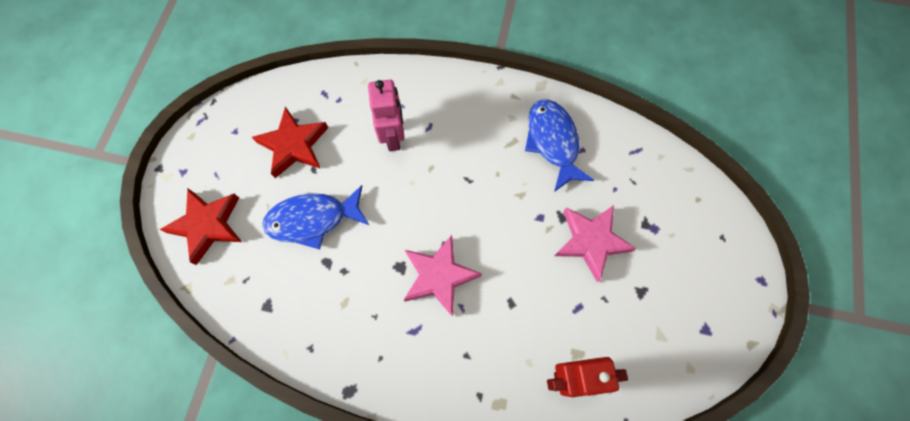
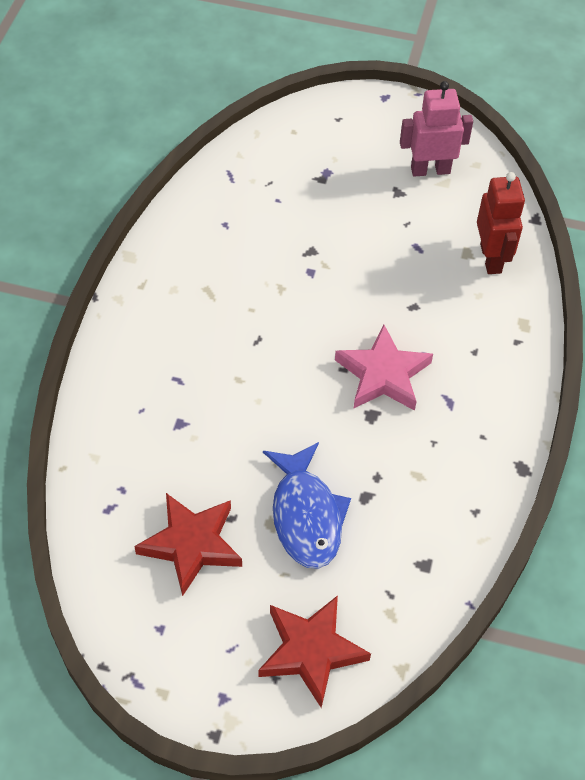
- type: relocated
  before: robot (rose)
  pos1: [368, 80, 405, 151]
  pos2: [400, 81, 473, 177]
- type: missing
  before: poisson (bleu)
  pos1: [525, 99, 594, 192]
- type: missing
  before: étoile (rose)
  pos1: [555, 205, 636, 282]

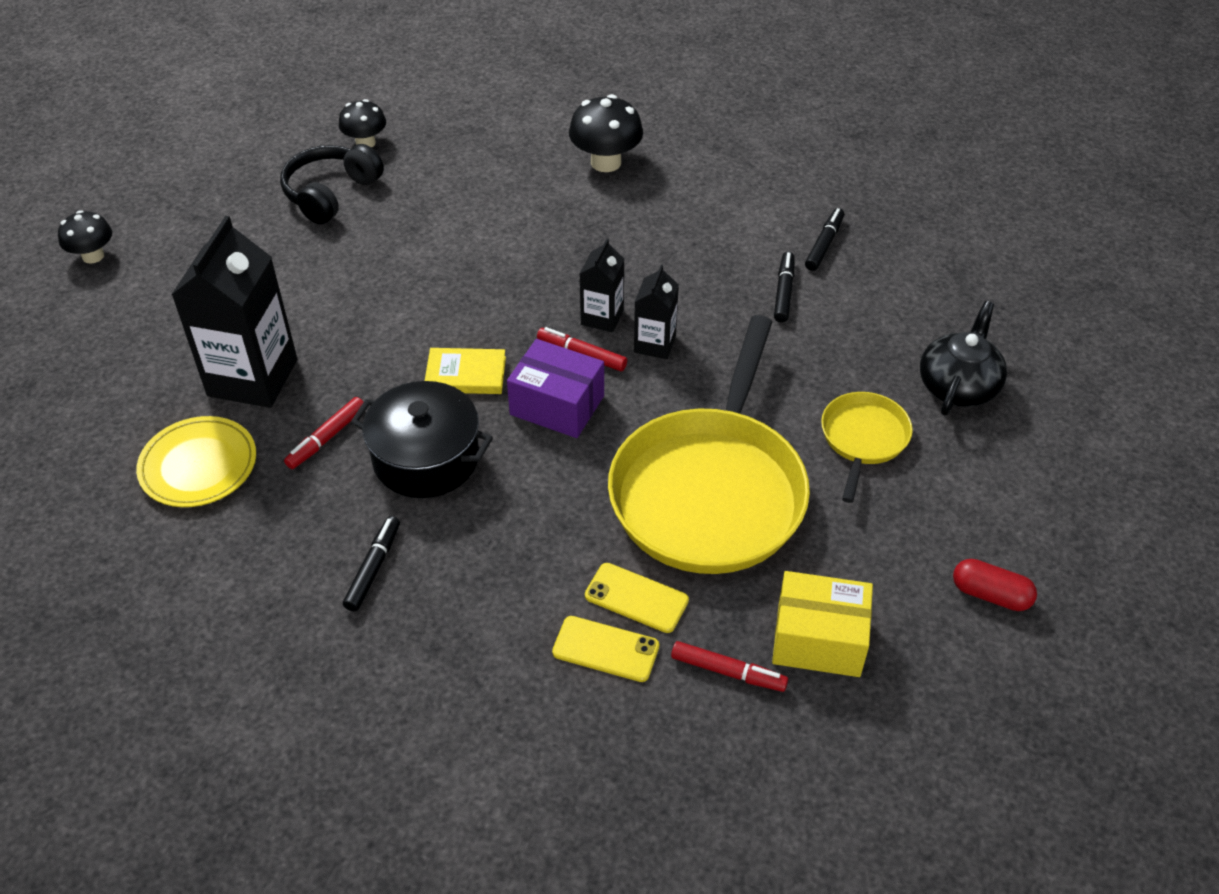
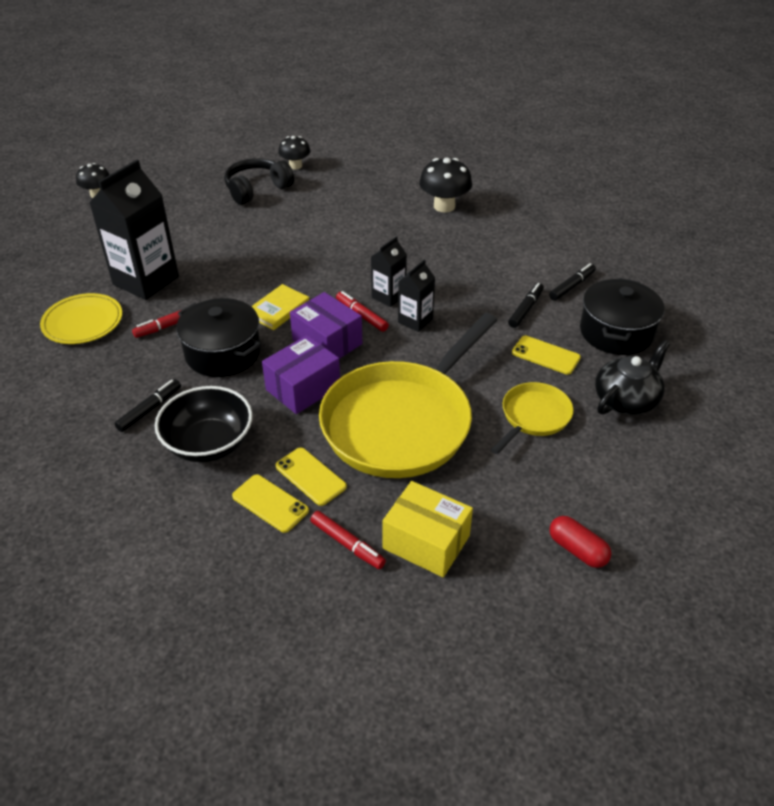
- type: spun
  before: livre (jaune)
  pos1: [425, 348, 506, 394]
  pos2: [251, 284, 309, 330]
  turn: -75
- type: appeared
  after: bol (noir)
  pos2: [155, 386, 253, 462]
- type: appeared
  after: boîte (violet)
  pos2: [262, 335, 340, 414]
- type: appeared
  after: téléphone (jaune)
  pos2: [512, 336, 581, 375]
- type: appeared
  after: marmite (noir)
  pos2: [580, 278, 664, 355]

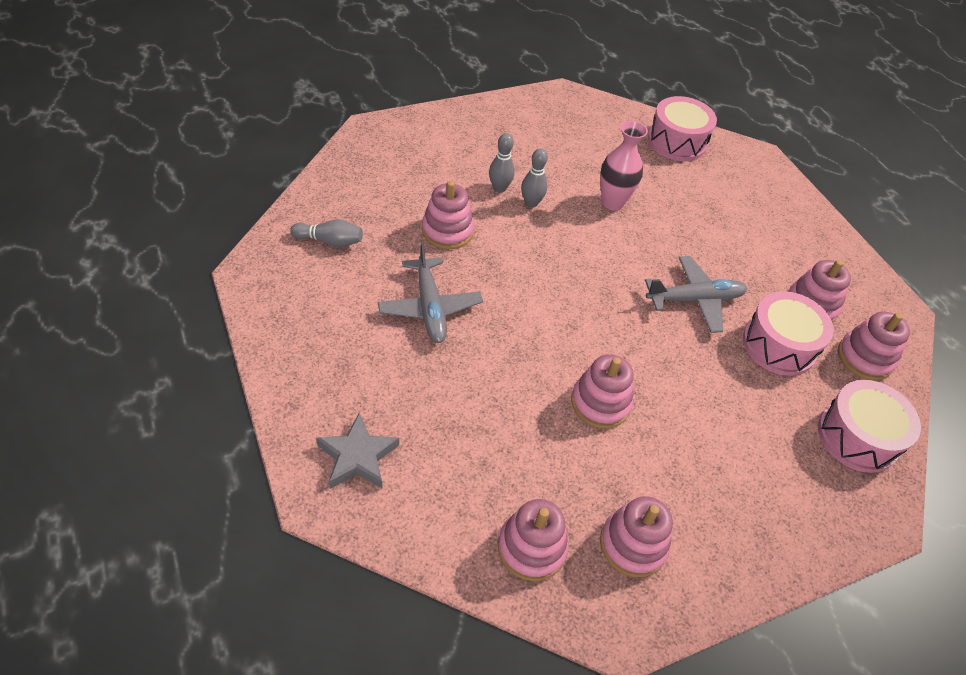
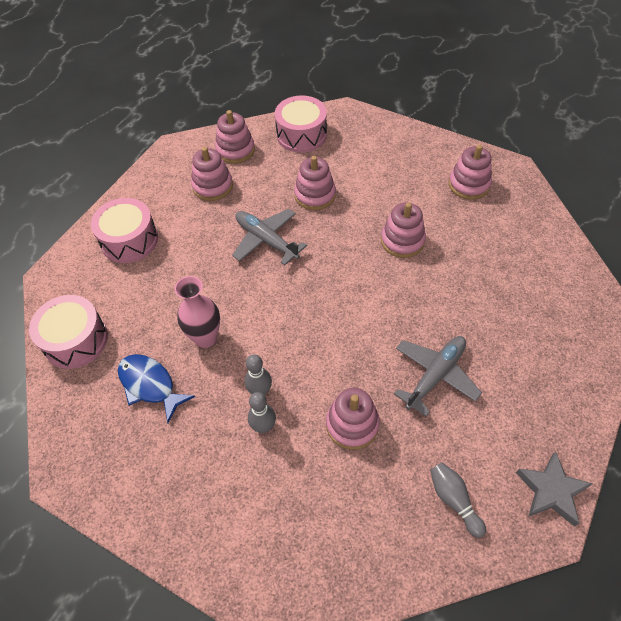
- type: relocated
  before: étoile (gris)
  pos1: [316, 413, 399, 489]
  pos2: [516, 452, 593, 527]
- type: relocated
  before: jouet à empiler (rose)
  pos1: [498, 499, 569, 581]
  pos2: [294, 156, 336, 210]
- type: relocated
  before: tambour (rose)
  pos1: [743, 291, 834, 376]
  pos2: [91, 198, 158, 263]
- type: appeared
  after: poisson (bleu)
  pos2: [118, 354, 195, 423]

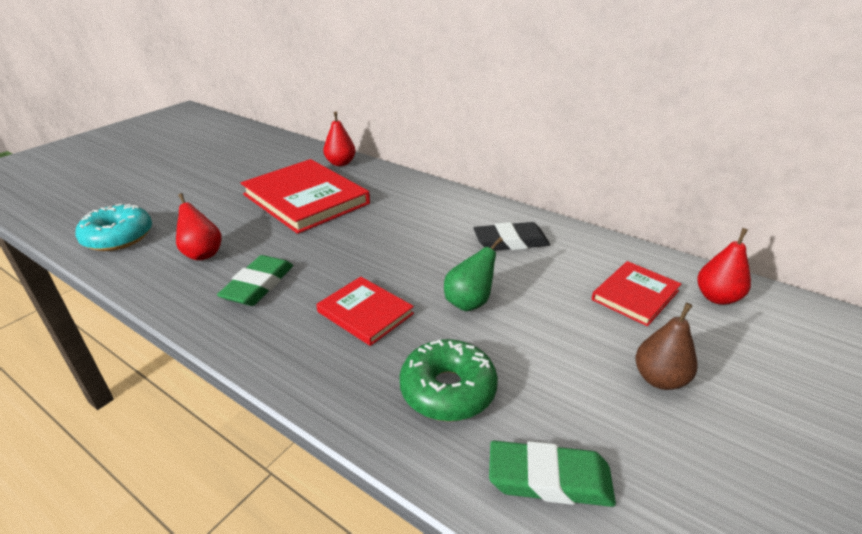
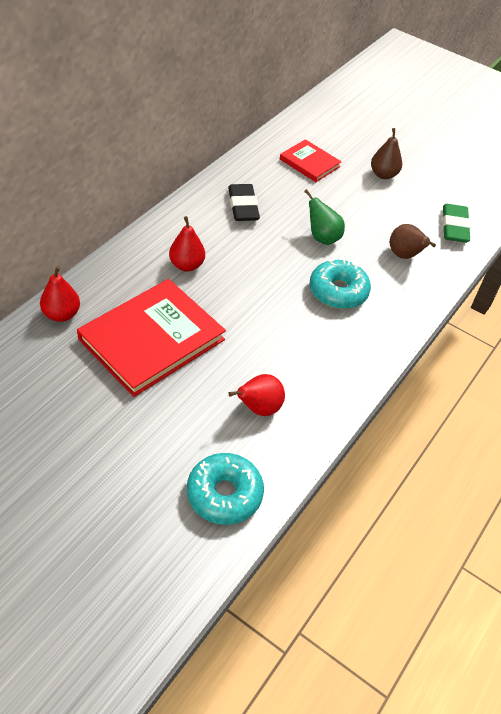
- type: missing
  before: gomme (vert)
  pos1: [217, 255, 293, 306]
- type: exchanged
  before: livre (rouge)
  after: beignet (turquoise)
  pos1: [316, 277, 414, 346]
  pos2: [309, 260, 371, 309]
- type: exchanged
  before: beignet (vert)
  after: poire (marron)
  pos1: [399, 339, 498, 421]
  pos2: [390, 224, 436, 259]
- type: relocated
  before: poire (rouge)
  pos1: [697, 228, 751, 305]
  pos2: [169, 216, 205, 271]

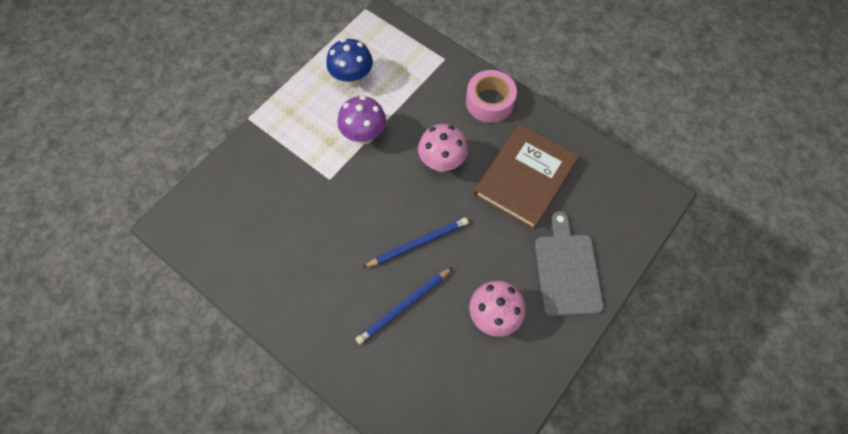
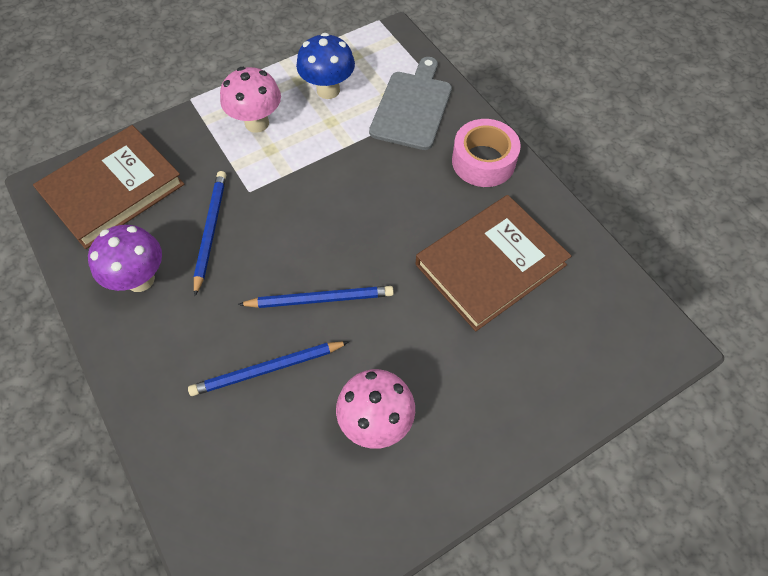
- type: relocated
  before: champignon (violet)
  pos1: [337, 96, 386, 144]
  pos2: [88, 225, 162, 292]
- type: relocated
  before: champignon (rose)
  pos1: [418, 124, 468, 172]
  pos2: [220, 67, 281, 133]
- type: relocated
  before: planche à découper (gris)
  pos1: [535, 211, 604, 316]
  pos2: [369, 57, 452, 150]
- type: appeared
  after: livre (marron)
  pos2: [33, 125, 184, 249]
- type: appeared
  after: crayon (bleu)
  pos2: [194, 171, 226, 296]

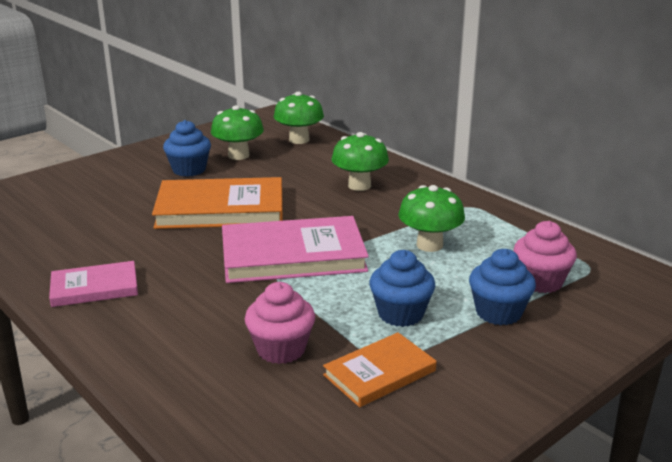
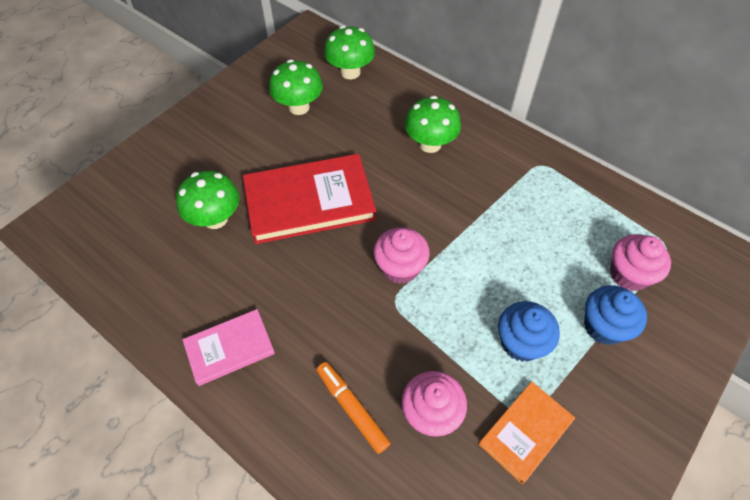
- type: colour
  before: livre (orange)
  after: livre (rouge)
  pos1: [152, 177, 283, 229]
  pos2: [243, 154, 376, 244]
- type: missing
  before: muffin (bleu)
  pos1: [163, 120, 211, 177]
- type: exchanged
  before: livre (rose)
  after: muffin (rose)
  pos1: [222, 216, 369, 283]
  pos2: [374, 227, 430, 284]
- type: relocated
  before: champignon (vert)
  pos1: [398, 185, 465, 252]
  pos2: [176, 171, 240, 229]
- type: appeared
  after: feutre (orange)
  pos2: [316, 362, 390, 454]

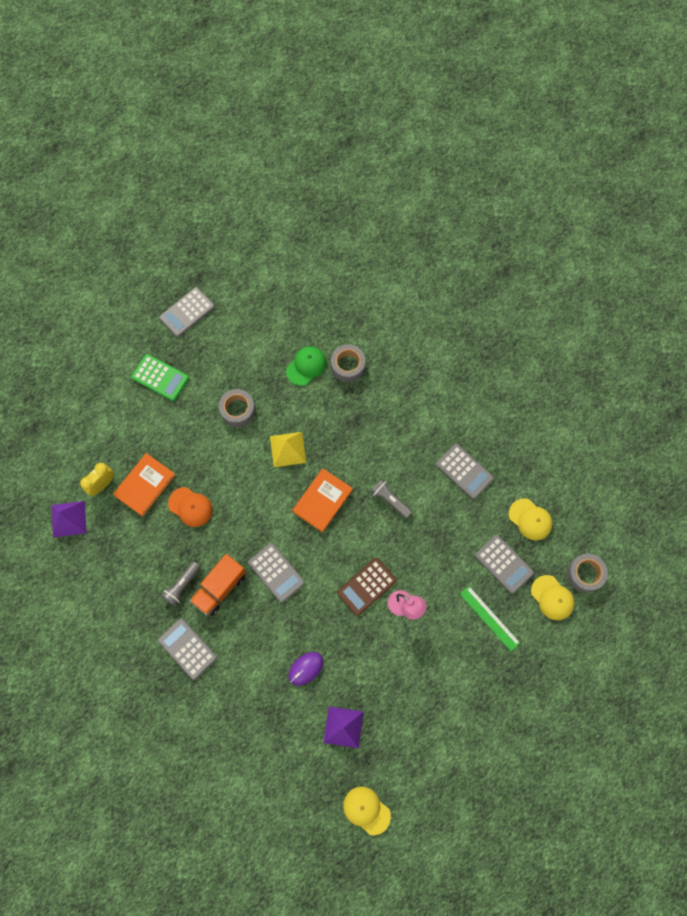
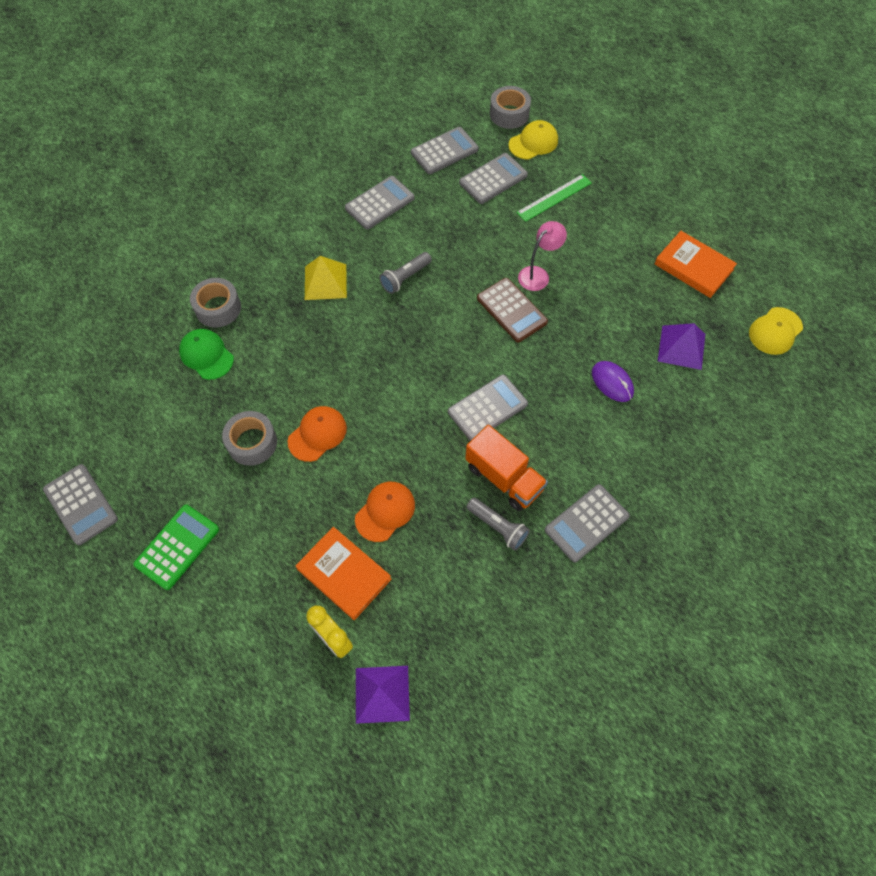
- type: relocated
  before: pyramide (jaune)
  pos1: [270, 432, 306, 467]
  pos2: [305, 256, 347, 300]
- type: relocated
  before: livre (orange)
  pos1: [292, 469, 352, 532]
  pos2: [654, 231, 737, 298]
- type: exchanged
  before: casquette (jaune)
  after: calculatrice (gris)
  pos1: [509, 498, 552, 541]
  pos2: [411, 127, 479, 174]
- type: appeared
  after: casquette (orange)
  pos2: [287, 406, 347, 462]

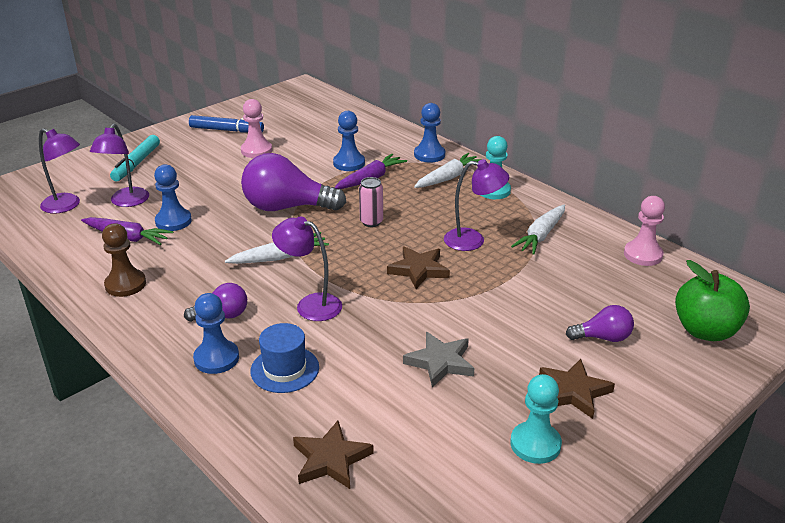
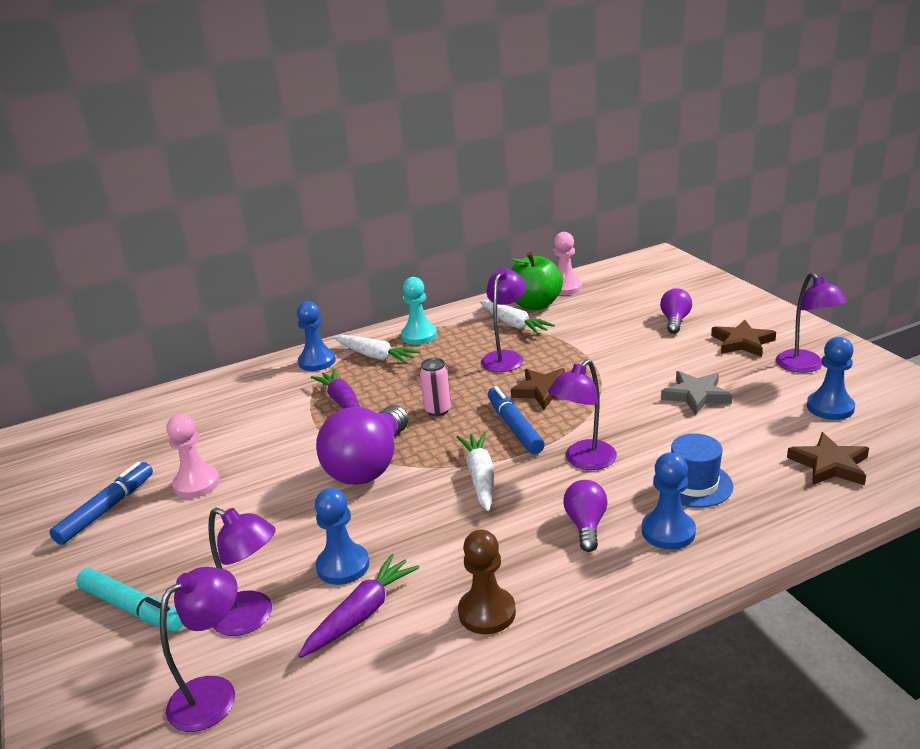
- type: relocated
  before: pion (bleu)
  pos1: [333, 111, 365, 171]
  pos2: [807, 337, 855, 420]
- type: spun
  before: carotte (blanc)
  pos1: [414, 153, 482, 188]
  pos2: [333, 335, 420, 364]
  turn: 150
- type: exchanged
  before: pion (turquoise)
  after: lampe (violet)
  pos1: [511, 374, 562, 464]
  pos2: [776, 272, 847, 373]
- type: relocated
  before: pomme (vert)
  pos1: [675, 260, 750, 341]
  pos2: [511, 252, 563, 310]
- type: appeared
  after: feutre (bleu)
  pos2: [488, 386, 545, 454]

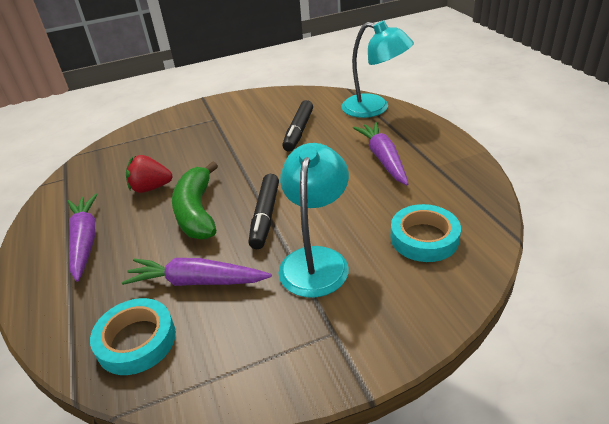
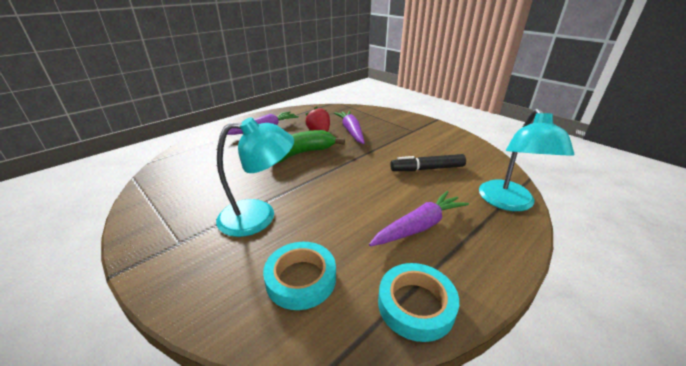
- type: relocated
  before: ruban adhésif (turquoise)
  pos1: [90, 298, 176, 375]
  pos2: [378, 263, 459, 342]
- type: relocated
  before: carotte (violet)
  pos1: [121, 258, 272, 286]
  pos2: [334, 111, 365, 144]
- type: missing
  before: feutre (noir)
  pos1: [248, 174, 279, 249]

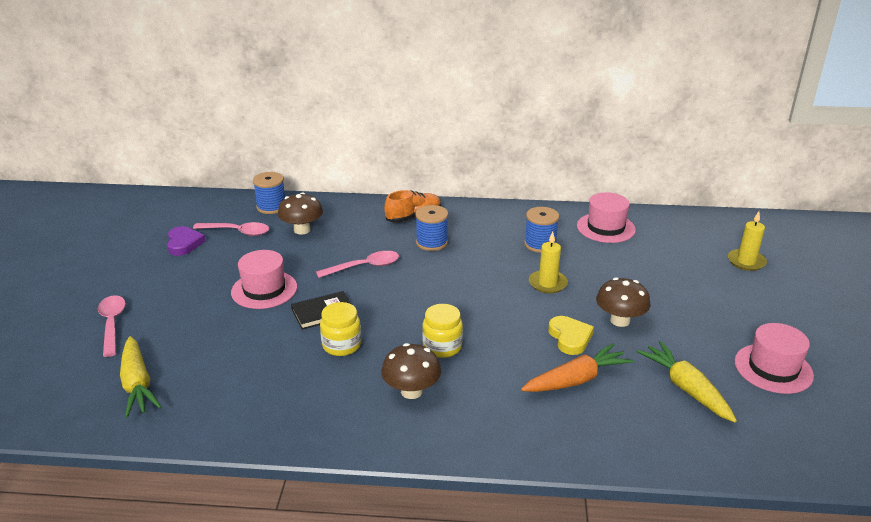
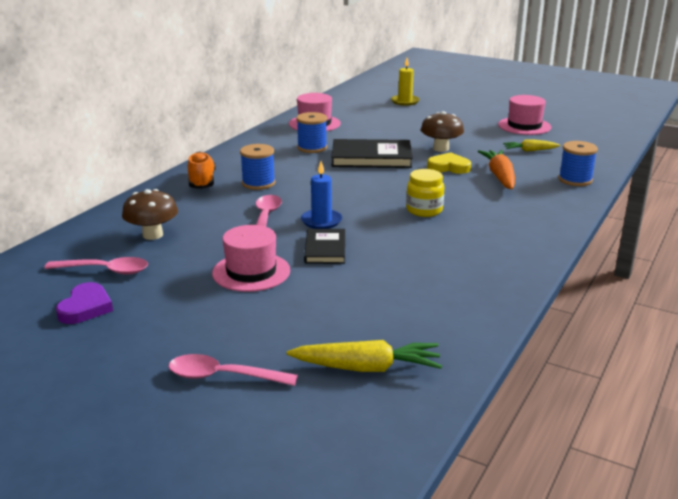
- type: spun
  before: cœur (violet)
  pos1: [167, 226, 206, 256]
  pos2: [56, 282, 113, 324]
  turn: 90
- type: spun
  before: cuillère (rose)
  pos1: [193, 222, 269, 236]
  pos2: [44, 257, 148, 275]
  turn: 60
- type: relocated
  before: bobine (bleu)
  pos1: [253, 172, 285, 214]
  pos2: [558, 141, 598, 186]
- type: missing
  before: bocal (jaune)
  pos1: [320, 302, 361, 356]
- type: missing
  before: champignon (marron)
  pos1: [381, 343, 441, 399]
- type: exchanged
  before: bougie (jaune)
  after: livre (noir)
  pos1: [529, 232, 568, 293]
  pos2: [331, 139, 412, 168]
- type: size
  before: carotte (jaune)
  pos1: [637, 341, 737, 422]
  pos2: [503, 139, 560, 152]
  scale: 0.61
- type: appeared
  after: bougie (bleu)
  pos2: [301, 161, 342, 229]

